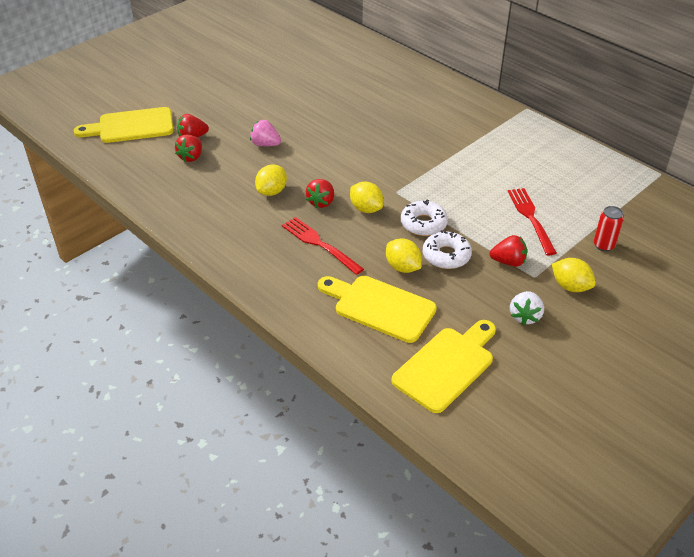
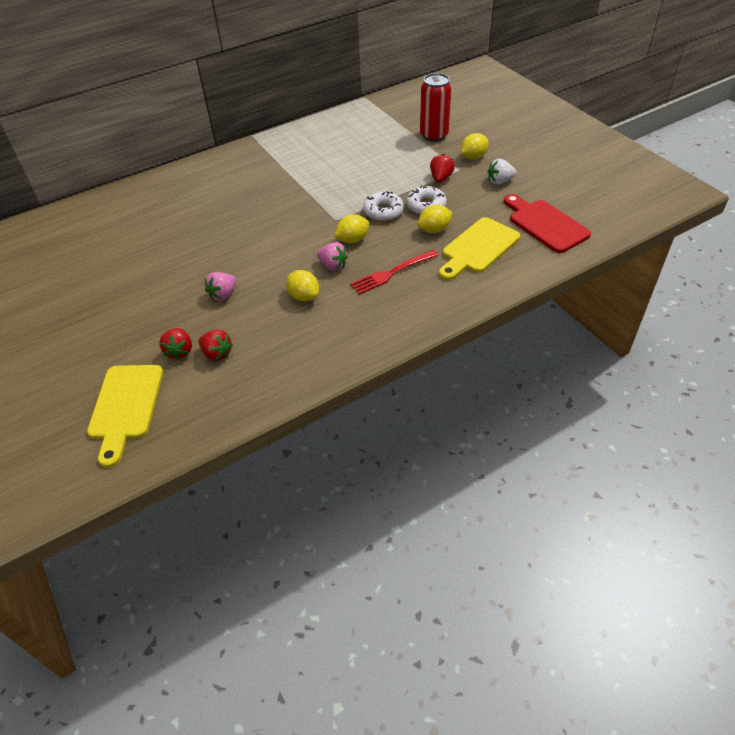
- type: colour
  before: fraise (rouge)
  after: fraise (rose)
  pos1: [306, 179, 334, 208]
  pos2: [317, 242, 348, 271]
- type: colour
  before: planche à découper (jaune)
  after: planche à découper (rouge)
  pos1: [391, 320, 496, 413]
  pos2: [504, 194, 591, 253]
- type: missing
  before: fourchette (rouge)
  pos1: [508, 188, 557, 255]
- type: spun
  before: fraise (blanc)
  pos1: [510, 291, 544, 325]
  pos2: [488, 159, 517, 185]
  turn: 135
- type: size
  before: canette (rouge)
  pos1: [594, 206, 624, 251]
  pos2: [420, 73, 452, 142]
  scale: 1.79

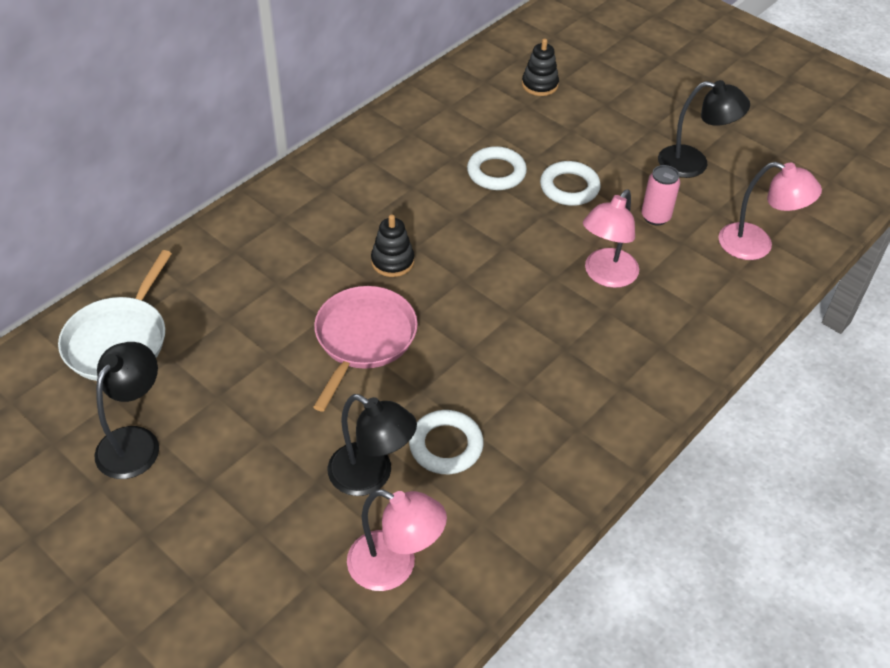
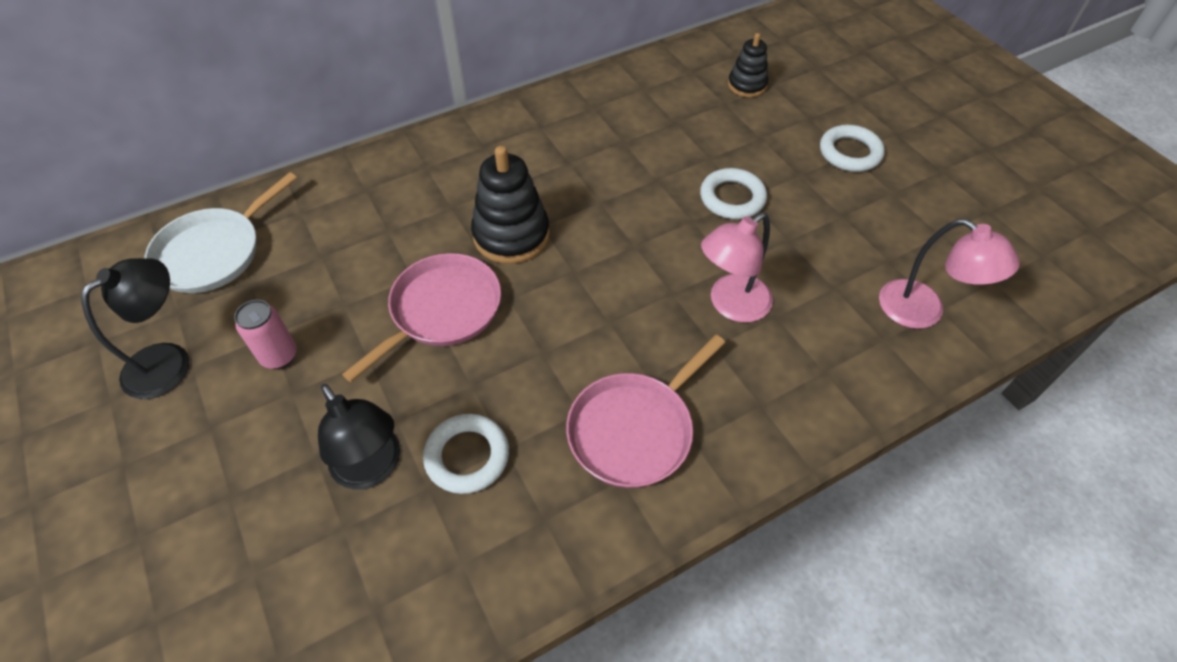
- type: missing
  before: lampe (rose)
  pos1: [347, 490, 447, 591]
- type: size
  before: jouet à empiler (noir)
  pos1: [371, 214, 414, 277]
  pos2: [471, 146, 550, 264]
  scale: 1.66
- type: relocated
  before: anneau (blanc)
  pos1: [467, 146, 527, 190]
  pos2: [820, 125, 885, 172]
- type: relocated
  before: canette (rose)
  pos1: [641, 165, 680, 226]
  pos2: [234, 300, 297, 369]
- type: missing
  before: lampe (noir)
  pos1: [658, 80, 750, 178]
- type: appeared
  after: poêle (rose)
  pos2: [566, 335, 725, 488]

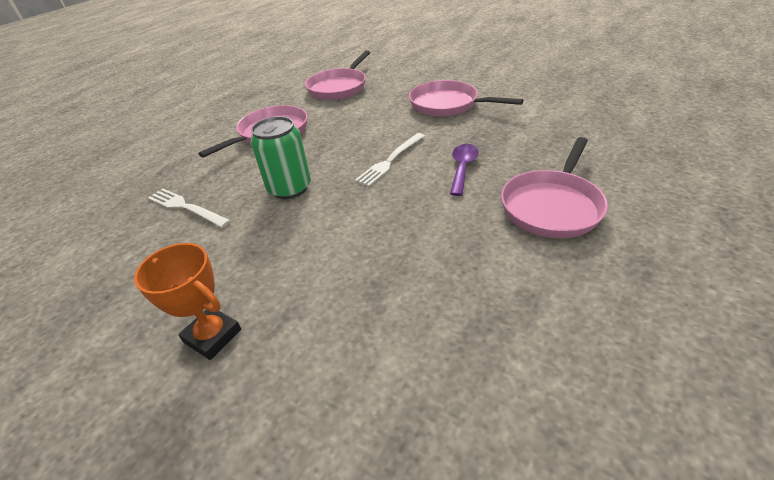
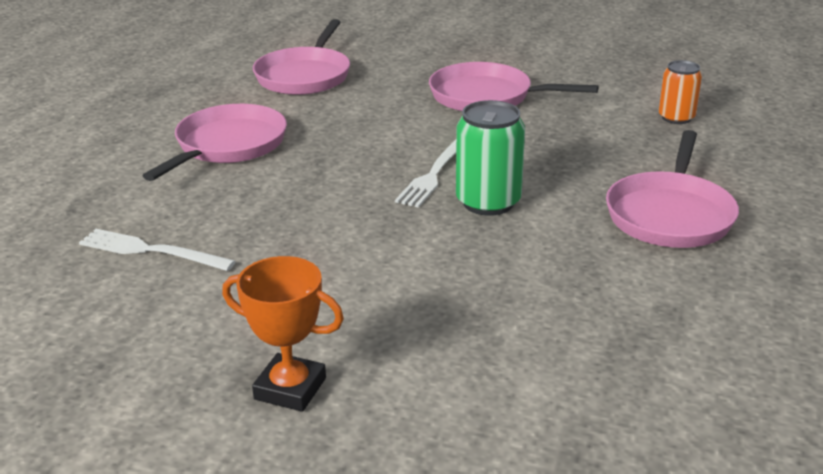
- type: relocated
  before: canette (vert)
  pos1: [250, 116, 311, 199]
  pos2: [456, 100, 525, 216]
- type: missing
  before: cuillère (violet)
  pos1: [450, 144, 479, 196]
- type: appeared
  after: canette (orange)
  pos2: [659, 60, 702, 124]

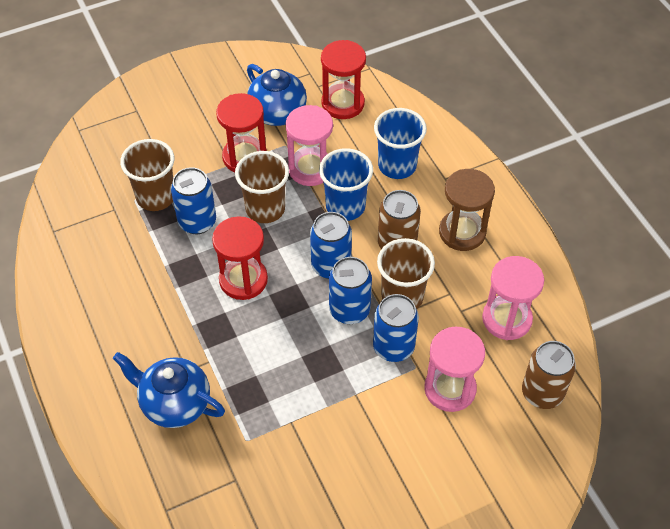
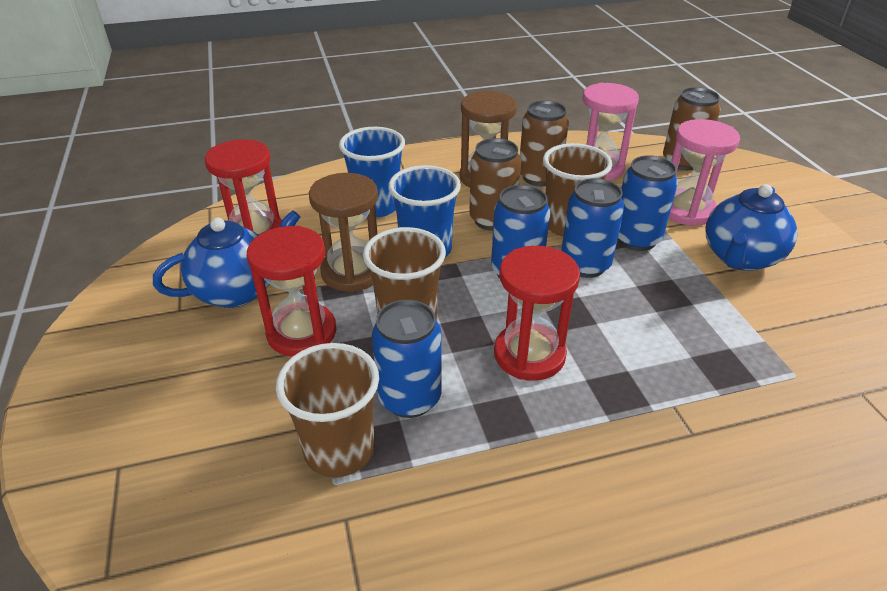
- type: relocated
  before: théière (bleu)
  pos1: [113, 352, 225, 428]
  pos2: [705, 184, 798, 271]
- type: colour
  before: sablier (rose)
  after: sablier (marron)
  pos1: [286, 105, 333, 186]
  pos2: [309, 173, 378, 292]
- type: appeared
  after: canette (marron)
  pos2: [520, 100, 569, 186]

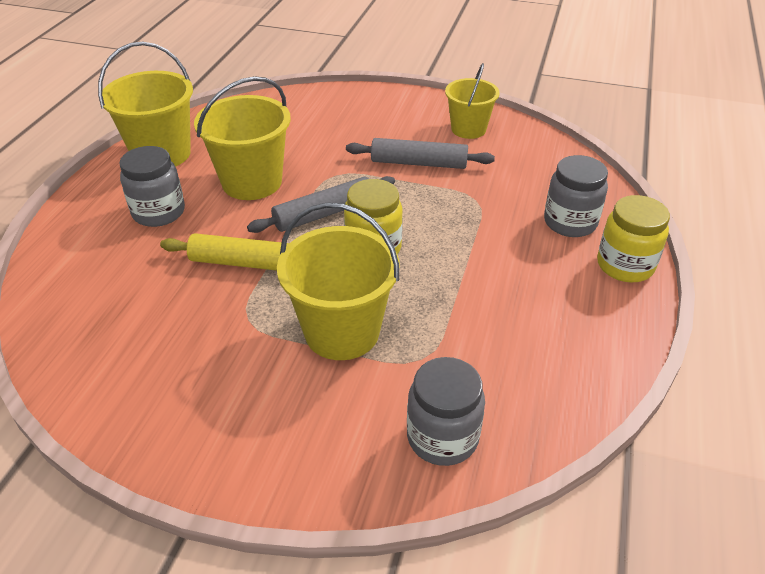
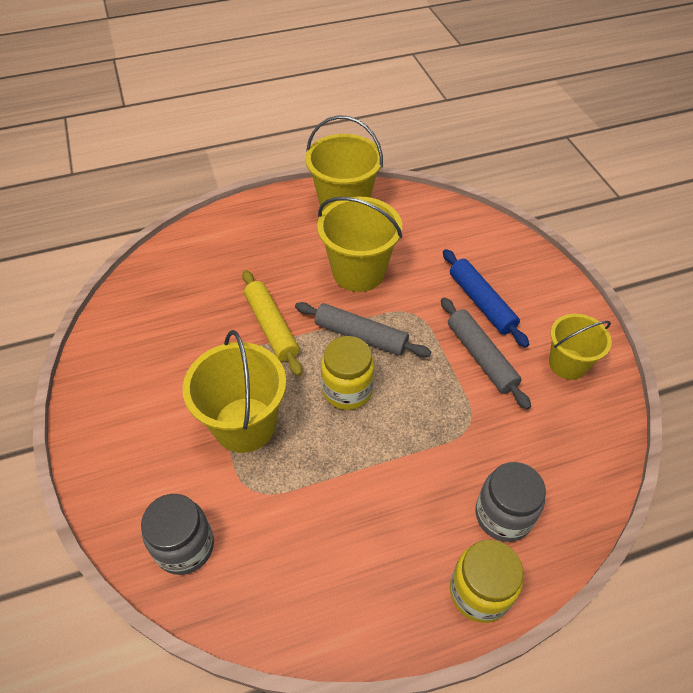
- type: missing
  before: bocal (gris)
  pos1: [119, 146, 185, 227]
- type: appeared
  after: rouleau à pâtisserie (bleu)
  pos2: [443, 249, 529, 348]

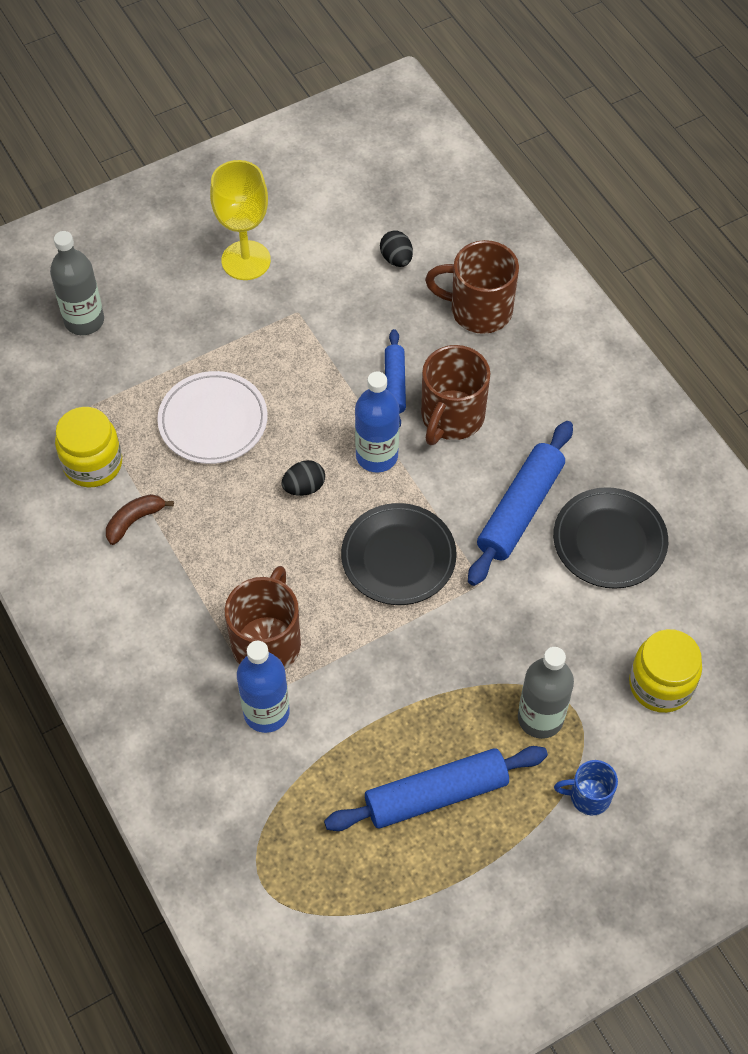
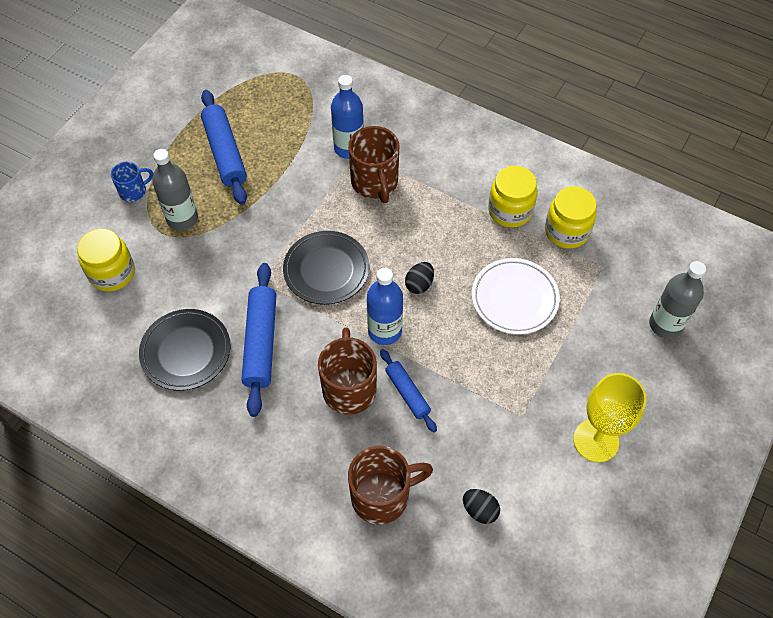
- type: exchanged
  before: banane (marron)
  after: bocal (jaune)
  pos1: [106, 494, 174, 545]
  pos2: [488, 166, 537, 228]
- type: spun
  before: rouleau à pâtisserie (bleu)
  pos1: [324, 746, 548, 831]
  pos2: [201, 90, 247, 205]
  turn: -60

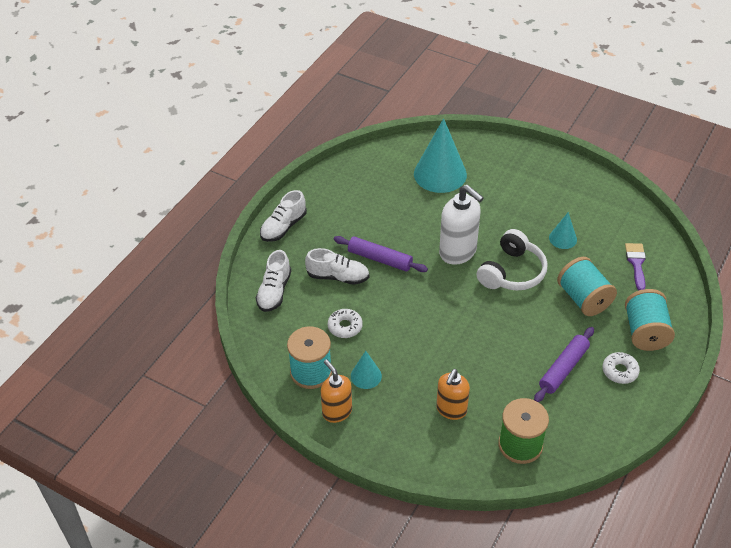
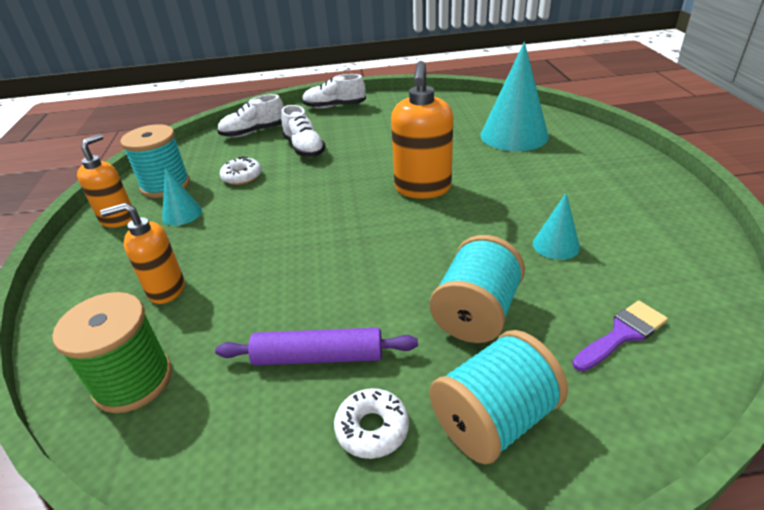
- type: missing
  before: rouleau à pâtisserie (violet)
  pos1: [334, 236, 428, 272]
- type: colour
  before: distributeur de savon (blanc)
  after: distributeur de savon (orange)
  pos1: [439, 185, 484, 265]
  pos2: [391, 61, 453, 199]
- type: missing
  before: casque audio (blanc)
  pos1: [477, 229, 547, 290]

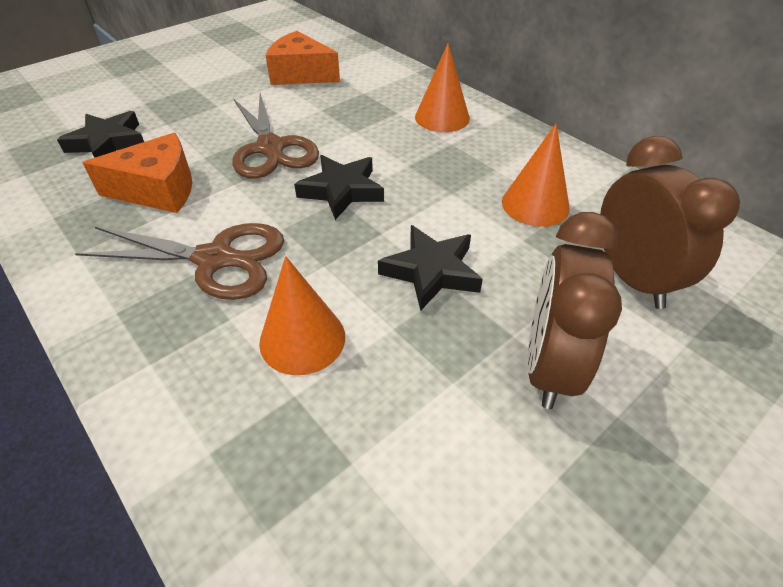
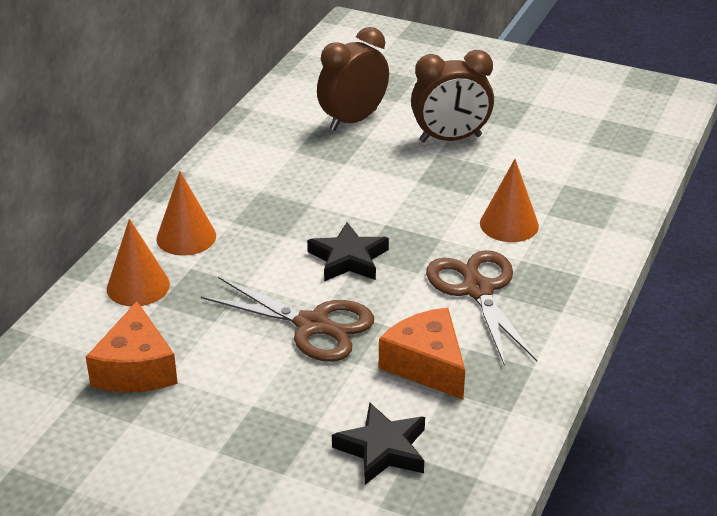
- type: spun
  before: ciseaux (marron)
  pos1: [233, 93, 319, 179]
  pos2: [201, 277, 374, 362]
  turn: 75
- type: missing
  before: étoile (noir)
  pos1: [378, 225, 483, 311]
- type: relocated
  before: cône (orange)
  pos1: [502, 124, 570, 227]
  pos2: [107, 219, 170, 306]

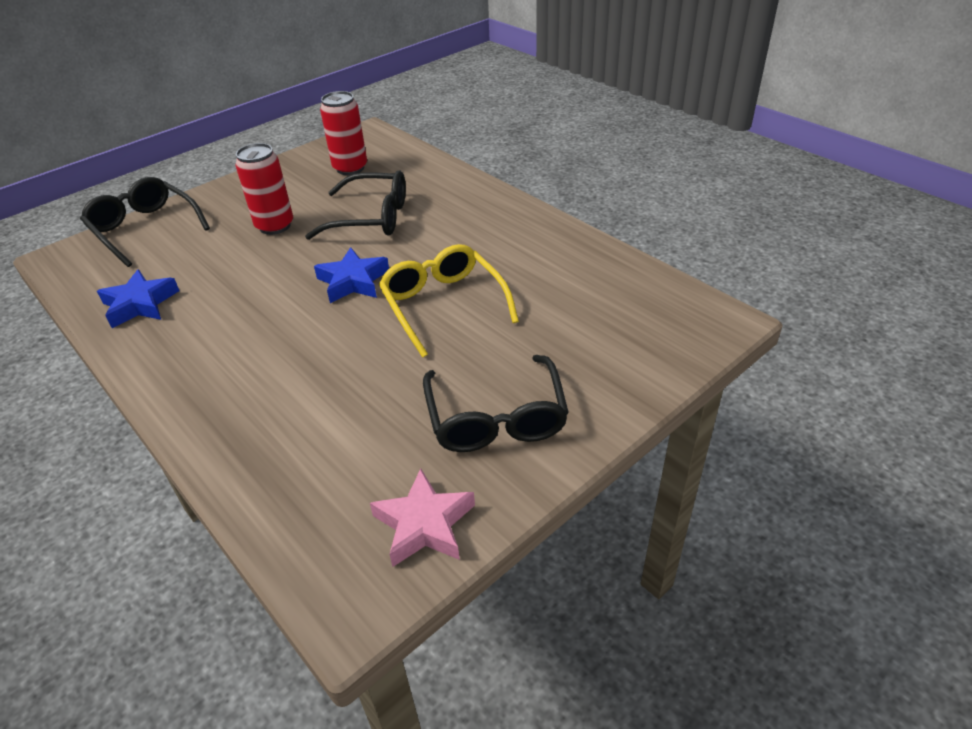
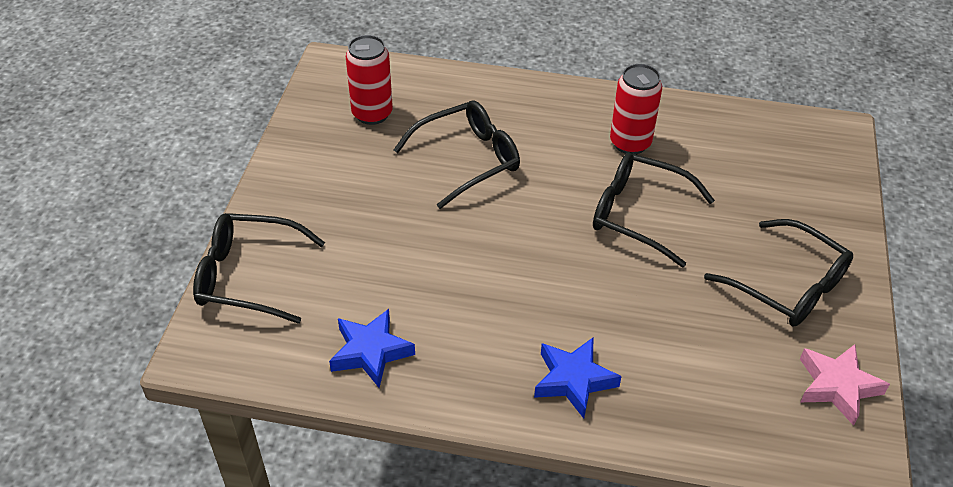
- type: relocated
  before: canette (rouge)
  pos1: [236, 143, 293, 235]
  pos2: [610, 64, 662, 154]
- type: relocated
  before: étoile (bleu)
  pos1: [314, 247, 389, 303]
  pos2: [534, 338, 622, 418]
- type: colour
  before: lunettes (jaune)
  after: lunettes (noir)
  pos1: [379, 244, 519, 358]
  pos2: [593, 152, 715, 267]

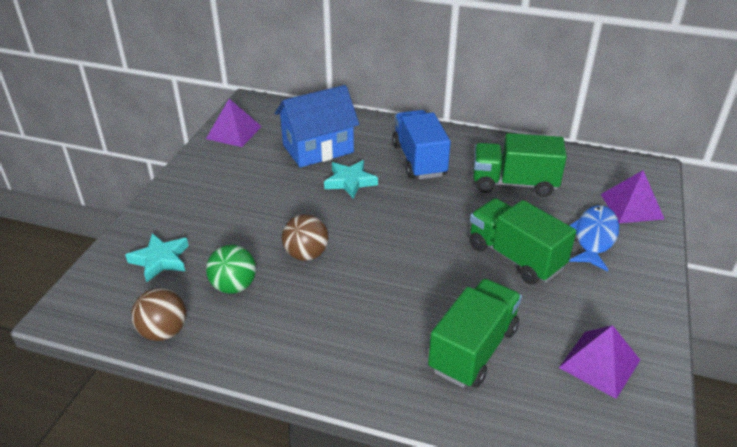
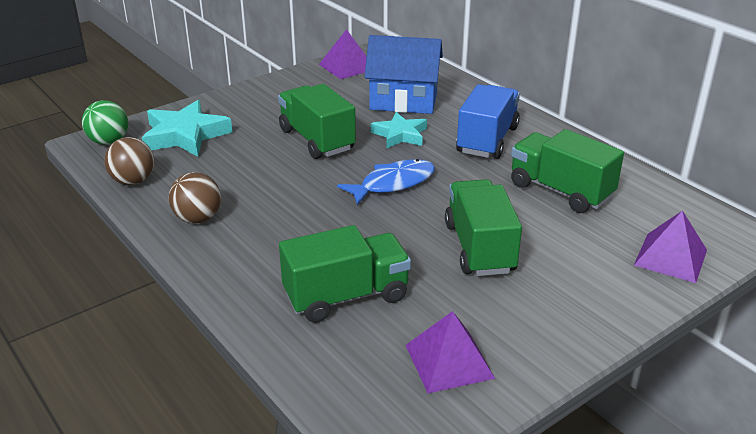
- type: size
  before: étoile (turquoise)
  pos1: [125, 233, 189, 283]
  pos2: [142, 100, 233, 157]
  scale: 1.55
- type: relocated
  before: balle (vert)
  pos1: [206, 245, 256, 294]
  pos2: [82, 100, 128, 145]
- type: relocated
  before: balle (marron)
  pos1: [282, 214, 328, 261]
  pos2: [169, 172, 221, 223]
- type: relocated
  before: poisson (bleu)
  pos1: [569, 205, 619, 272]
  pos2: [337, 159, 435, 205]
- type: appeared
  after: camion (vert)
  pos2: [278, 84, 356, 159]

